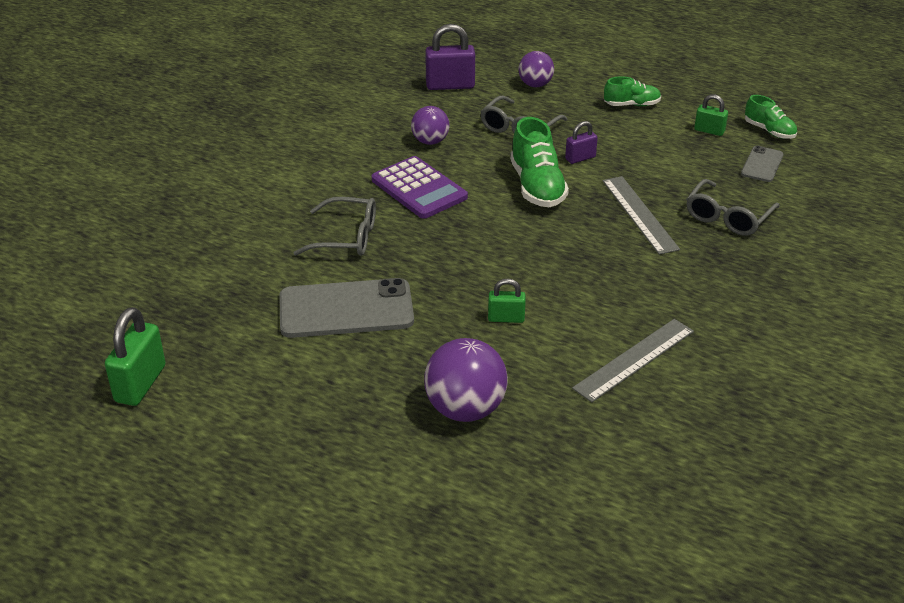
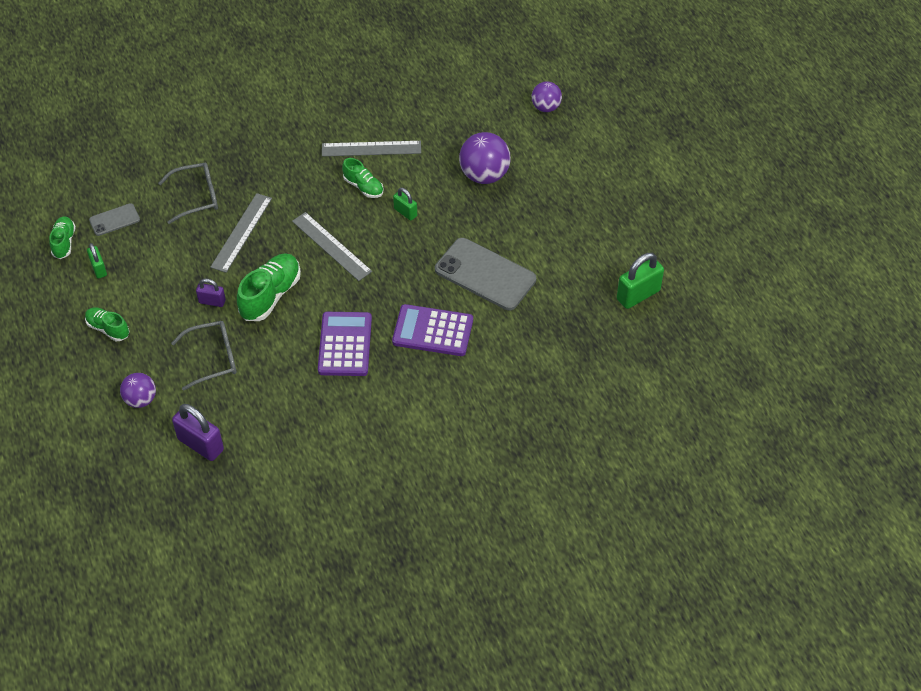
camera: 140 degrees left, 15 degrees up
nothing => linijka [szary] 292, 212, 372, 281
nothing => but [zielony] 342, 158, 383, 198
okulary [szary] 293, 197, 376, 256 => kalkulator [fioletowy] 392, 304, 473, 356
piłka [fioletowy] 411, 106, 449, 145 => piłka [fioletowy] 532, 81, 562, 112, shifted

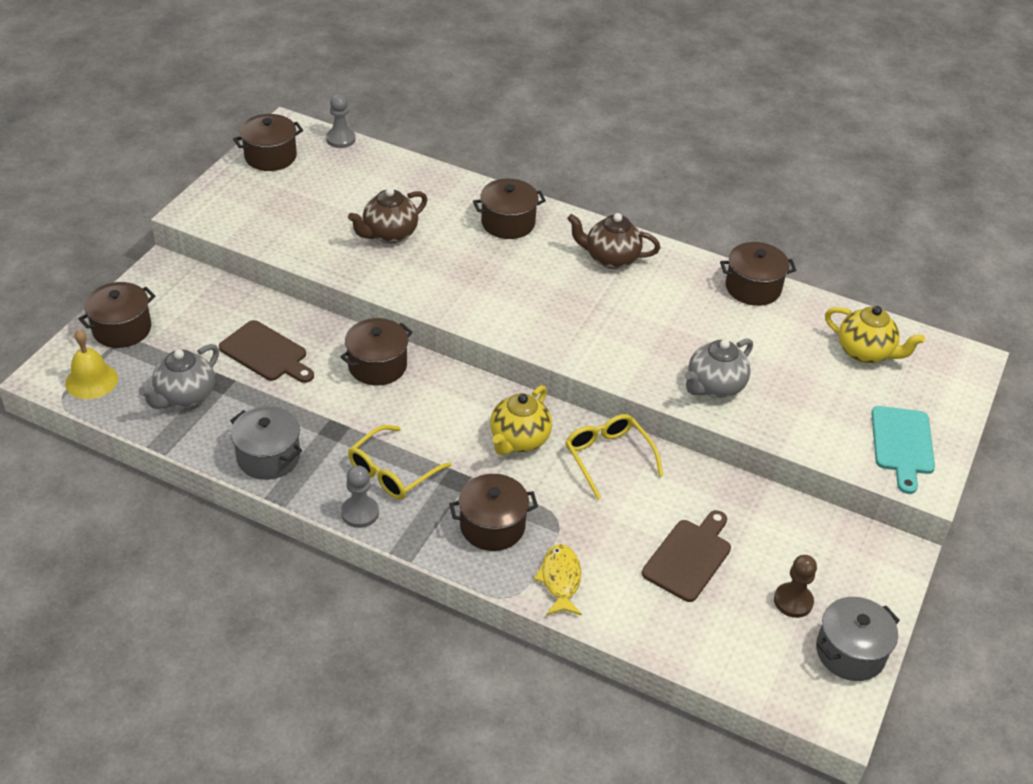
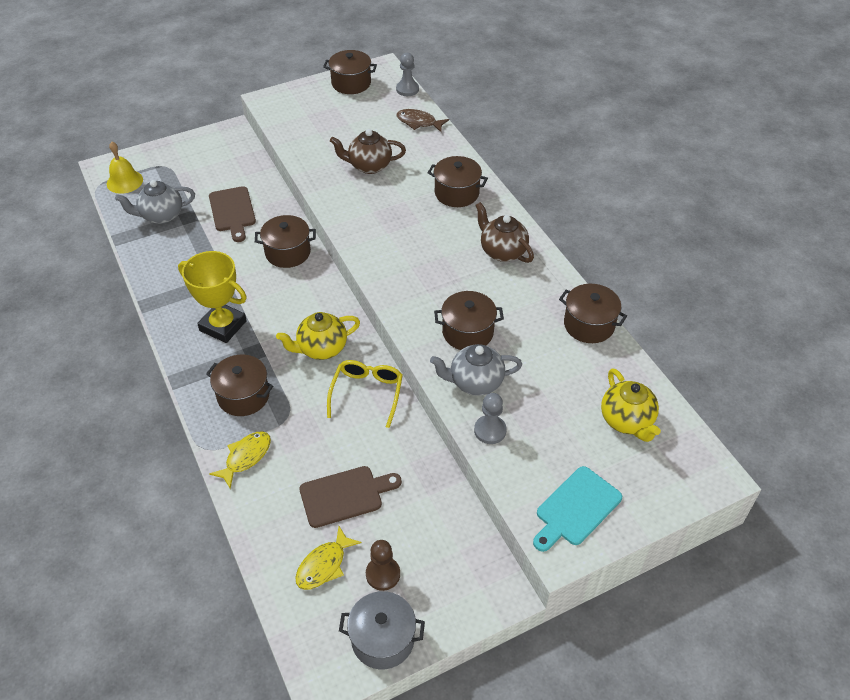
camera: 40 degrees right, 5 degrees up
okulary [żółty] 348, 425, 452, 499 => puchar [żółty] 178, 251, 247, 343
nothing => ryba [żółty] 295, 526, 361, 590
nothing => ryba [brązowy] 396, 109, 449, 132
garnek [brązowy] 78, 282, 155, 348 => garnek [brązowy] 434, 291, 504, 350, shifted
pionek [szary] 341, 465, 379, 528 => pionek [szary] 474, 393, 507, 444, shifted
garnek [szary] 230, 406, 302, 480 => nothing

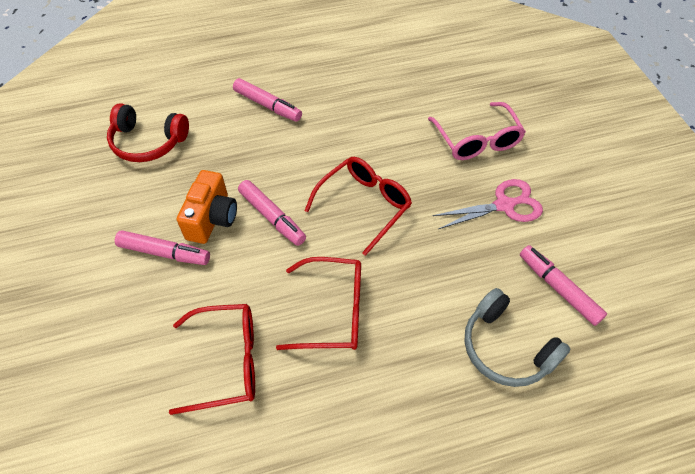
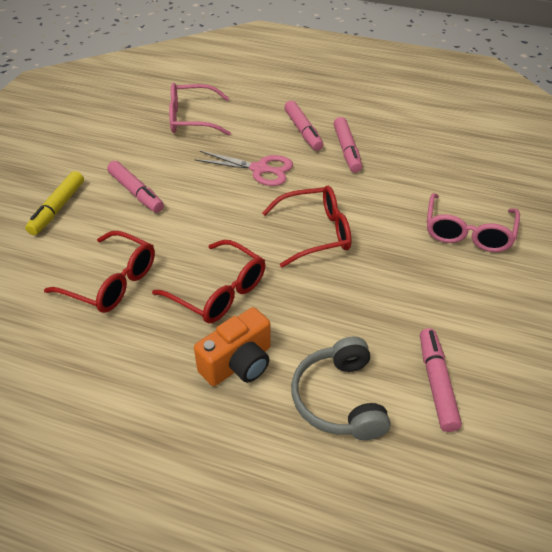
camera: 35 degrees right, 10 degrees down
nothing => flamaster [żółty] 25, 171, 84, 235
słuchawki [czerwony] 107, 103, 189, 162 => okulary [różowy] 169, 83, 231, 136
aparat fotograficzny [pomarańczowy] 177, 170, 237, 244 => aparat fotograficzny [pomarańczowy] 194, 307, 271, 386, shifted
nożyczki [różowy] 433, 179, 543, 229 => nożyczki [różowy] 195, 151, 293, 186, shifted
flamaster [różowy] 238, 180, 306, 246 => flamaster [różowy] 334, 117, 362, 173, shifted

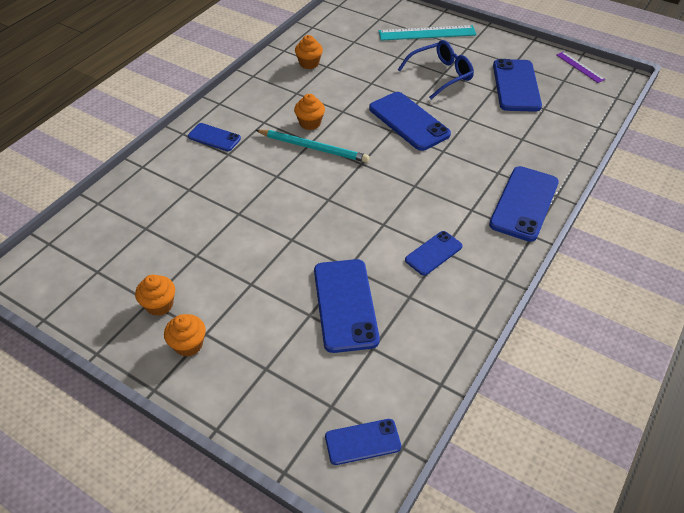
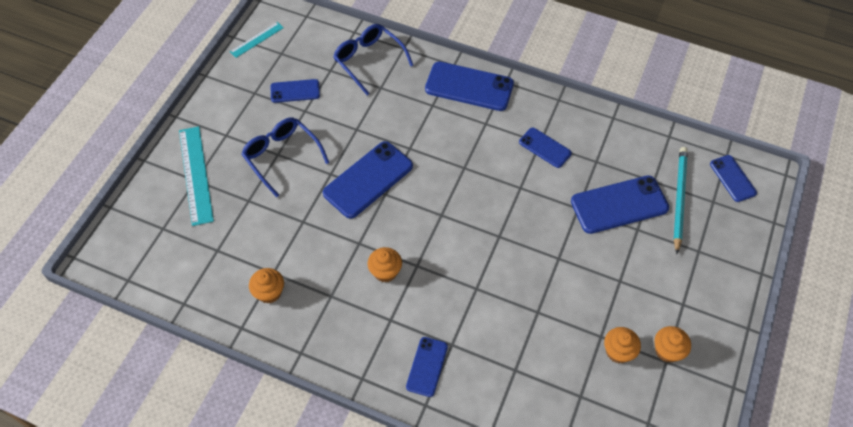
camera: 100 degrees left, 10 degrees up
linijka [fioletowy] 556, 52, 605, 83 => linijka [turkusowy] 230, 22, 284, 58
telefon [niebieski] 493, 59, 542, 112 => telefon [niebieski] 271, 79, 320, 103, x0.57
nothing => okulary [niebieski] 333, 24, 413, 95
muffinka [pomarańczowy] 164, 314, 206, 357 => muffinka [pomarańczowy] 604, 327, 641, 363, shifted
ołówek [turkusowy] 256, 130, 370, 163 => ołówek [turkusowy] 673, 147, 688, 254, shifted

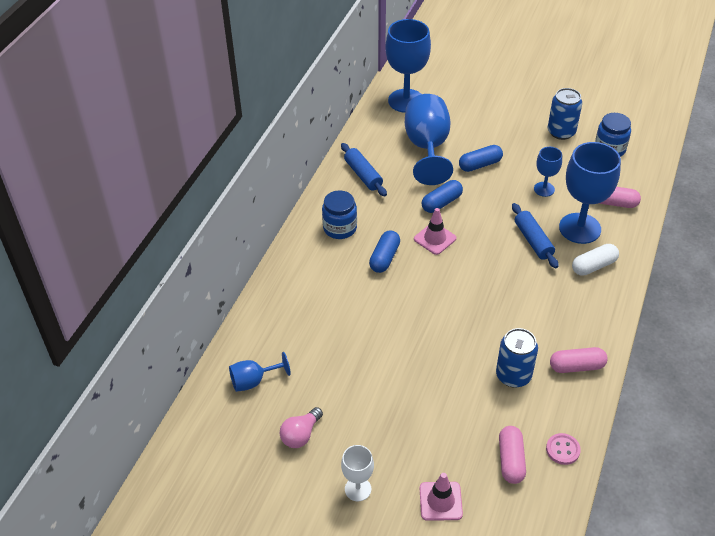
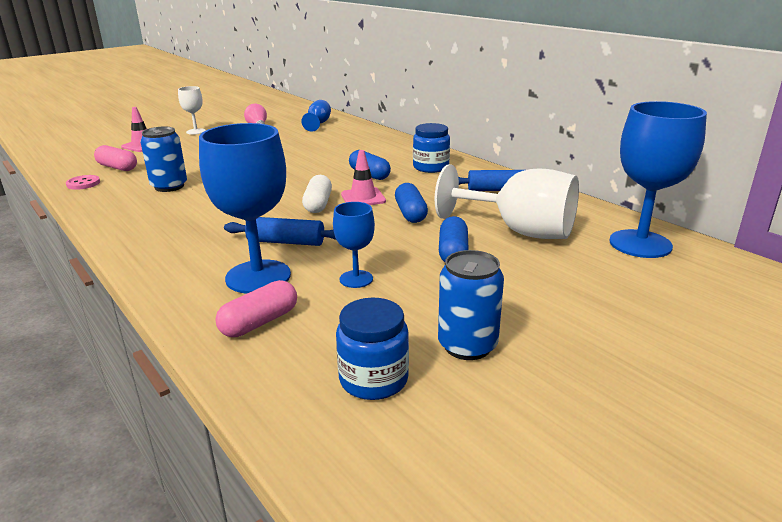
camera: 120 degrees right, 20 degrees down
kapsułka [biały] 572, 244, 619, 276 => kapsułka [biały] 302, 175, 332, 213, shifted
kielich [niebieski] 405, 94, 453, 185 => kielich [biały] 435, 164, 579, 239
kapsułka [różowy] 550, 347, 608, 373 => nothing

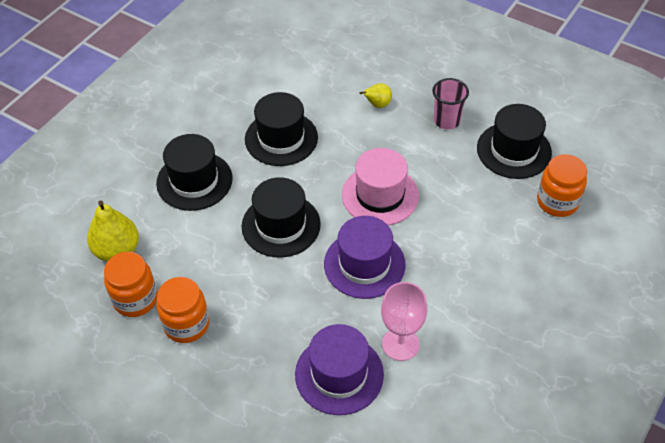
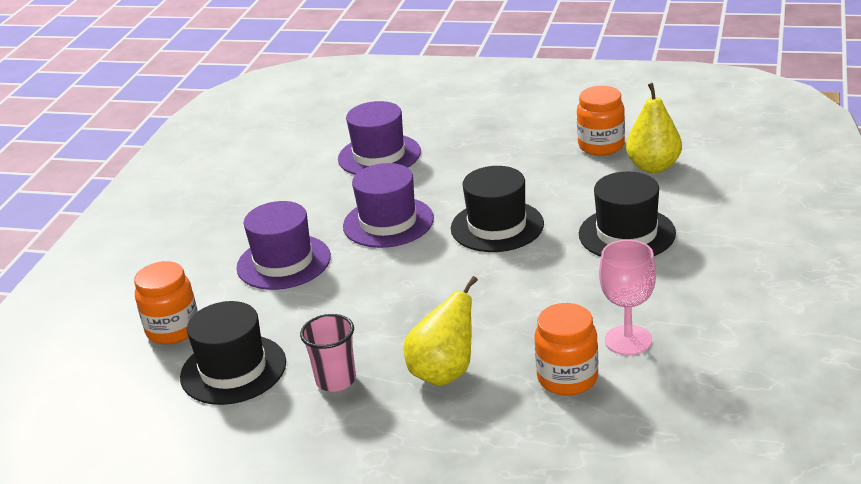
camera: 165 degrees right, 20 degrees down
nothing => kapelusz [fioletowy] 236, 201, 331, 290
gruszka [żółty] 360, 83, 392, 108 => gruszka [żółty] 404, 276, 478, 386, x1.80
słoik [pomarańczowy] 157, 277, 209, 343 => słoik [pomarańczowy] 534, 303, 598, 396, shifted
kielich [różowy] 381, 282, 427, 361 => kielich [różowy] 599, 240, 656, 355, shifted
kapelusz [czarny] 245, 92, 318, 166 => nothing
kapelusz [różowy] 342, 148, 419, 225 => nothing

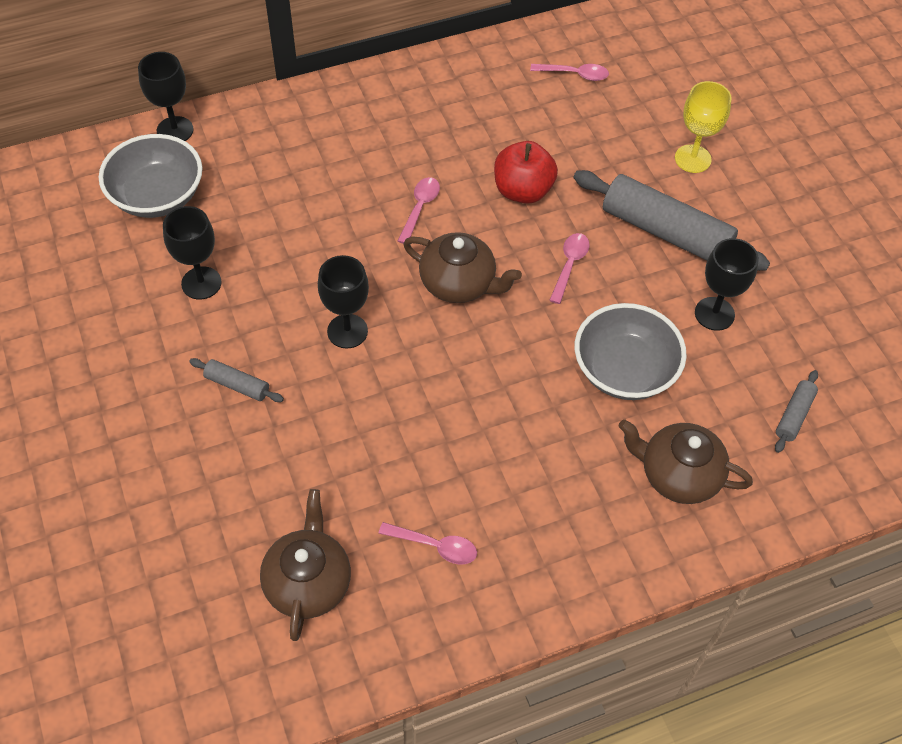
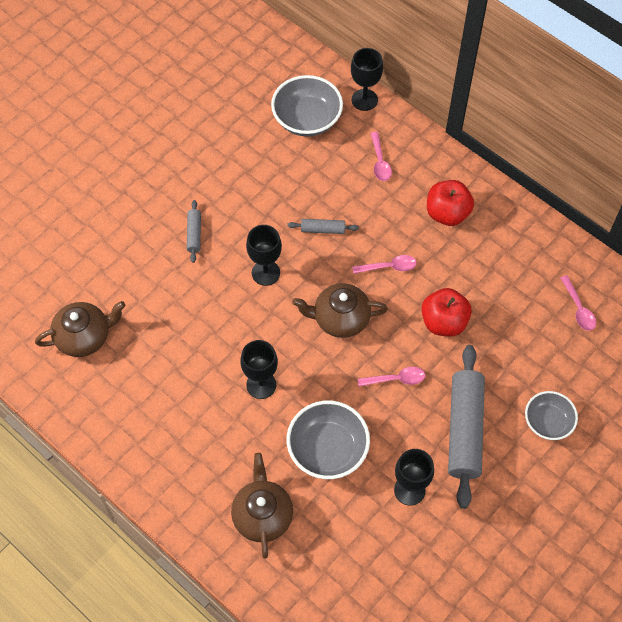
camera: 65 degrees right, 5 degrees up
kielich [czarny] 163, 206, 222, 300 => kielich [czarny] 241, 340, 278, 399, shifted
wałek do ciasta [szary] 775, 370, 818, 453 => wałek do ciasta [szary] 287, 219, 359, 234, shifted
imbryk [brązowy] 403, 232, 522, 303 => imbryk [brązowy] 292, 283, 388, 338, 90 degrees clockwise
łyżka [różowy] 378, 522, 477, 564 => łyżka [różowy] 370, 132, 392, 181, shifted
nothing => jabłko [czerwony] 427, 180, 474, 226
kielich [żółty] 675, 81, 732, 173 => miska [szary] 525, 391, 578, 440

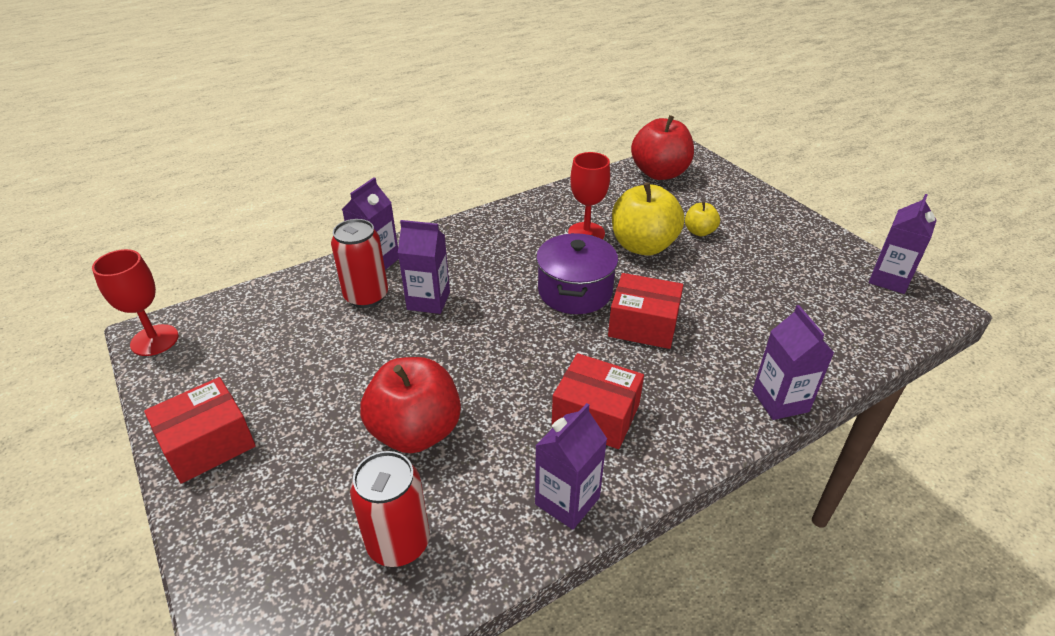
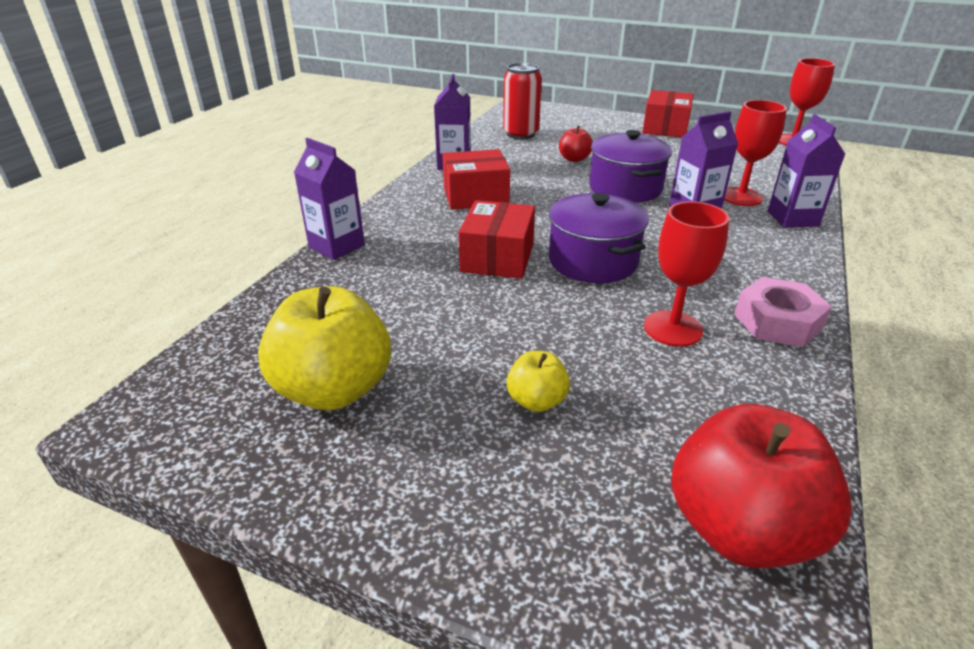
camera: 145 degrees right, 5 degrees down
jabłko [żółty] 612, 182, 684, 256 => jabłko [żółty] 258, 286, 391, 410, shifted
pudełko [czerwony] 608, 273, 683, 349 => pudełko [czerwony] 459, 200, 535, 279, 60 degrees counterclockwise
jabłko [czerwony] 360, 357, 461, 453 => jabłko [czerwony] 559, 125, 593, 162, x0.50
nothing => garnek [fioletowy] 589, 130, 672, 203
puszka [czerwony] 331, 219, 388, 308 => kielich [czerwony] 724, 100, 787, 206
nothing => nakrętka [różowy] 734, 277, 832, 347
karton mleka [fioletowy] 869, 194, 937, 294 => nothing

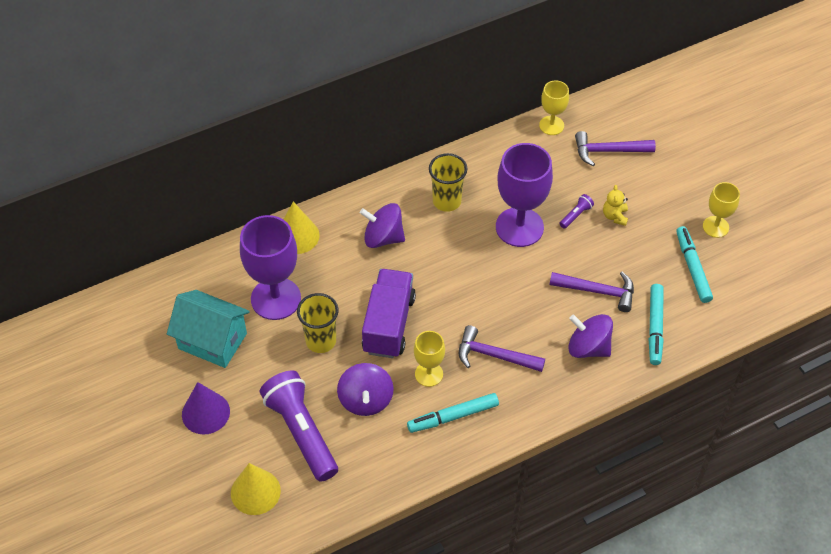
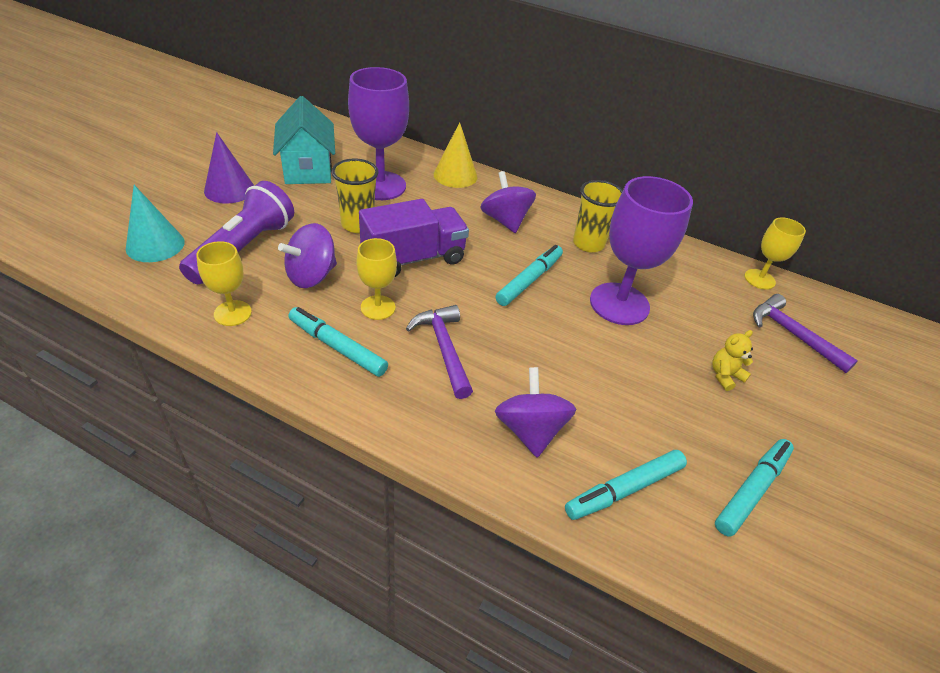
camera: 50 degrees right, 10 degrees down
stożek [żółty] 231, 463, 281, 515 => stożek [turkusowy] 126, 185, 185, 262
kielich [żółty] 703, 182, 740, 238 => kielich [żółty] 196, 241, 252, 326, shifted
nothing => flamaster [turkusowy] 495, 245, 563, 306
młotek [fioletowy] 550, 272, 634, 312 => nothing
latarka [fioletowy] 559, 194, 594, 229 => nothing

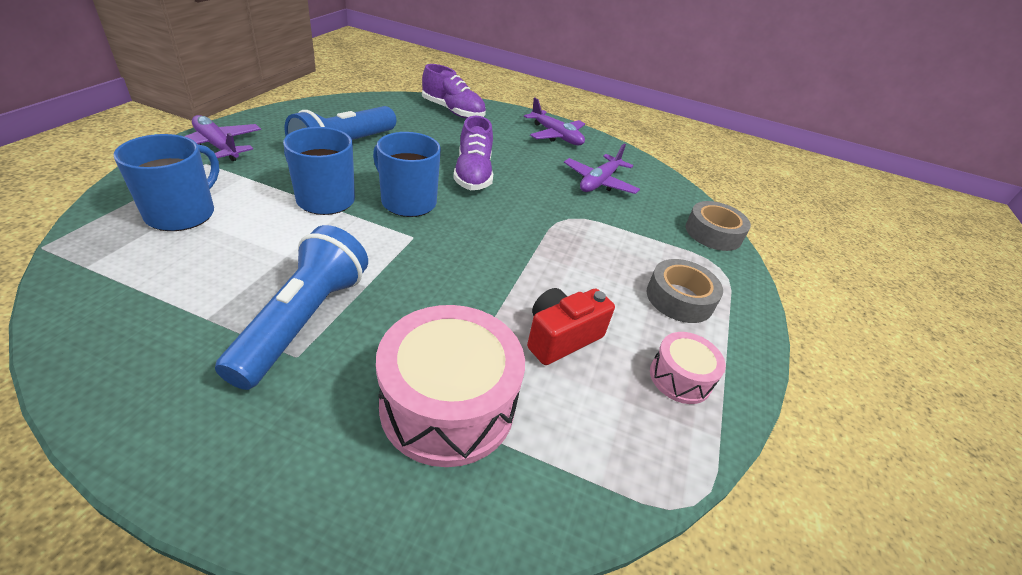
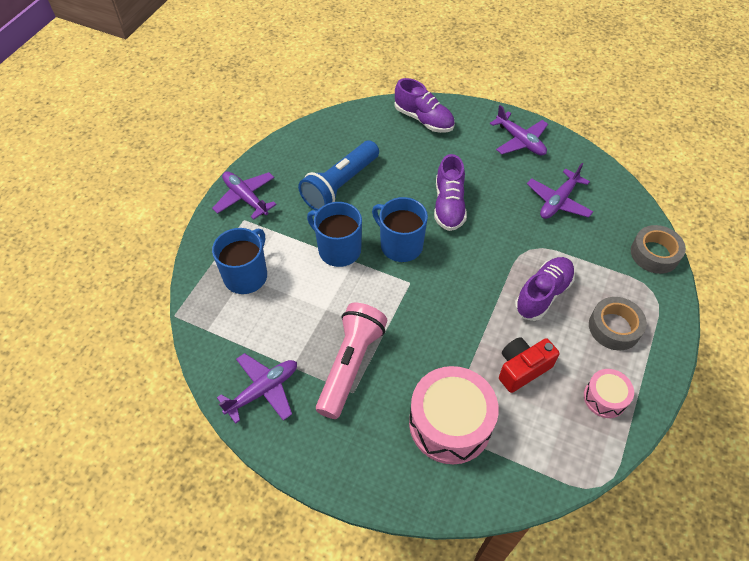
camera: 10 degrees right, 15 degrees up
nothing => samolot [fioletowy] 217, 353, 297, 424
latarka [niebieski] 215, 225, 368, 390 => latarka [różowy] 316, 303, 388, 419
nothing => but [fioletowy] 515, 257, 575, 321

